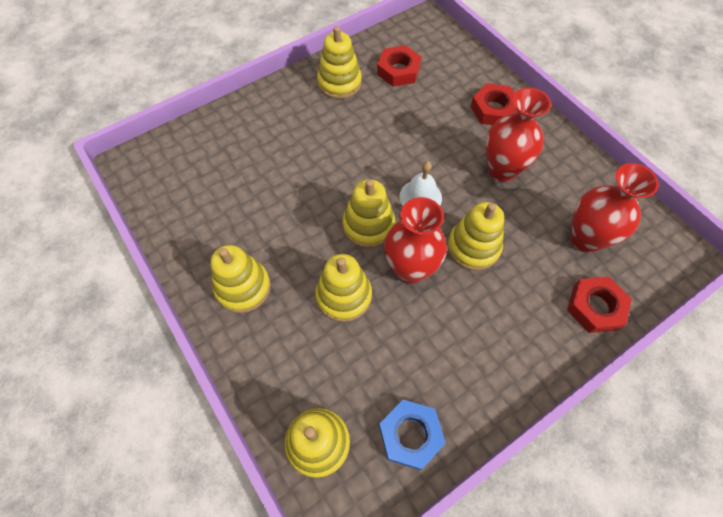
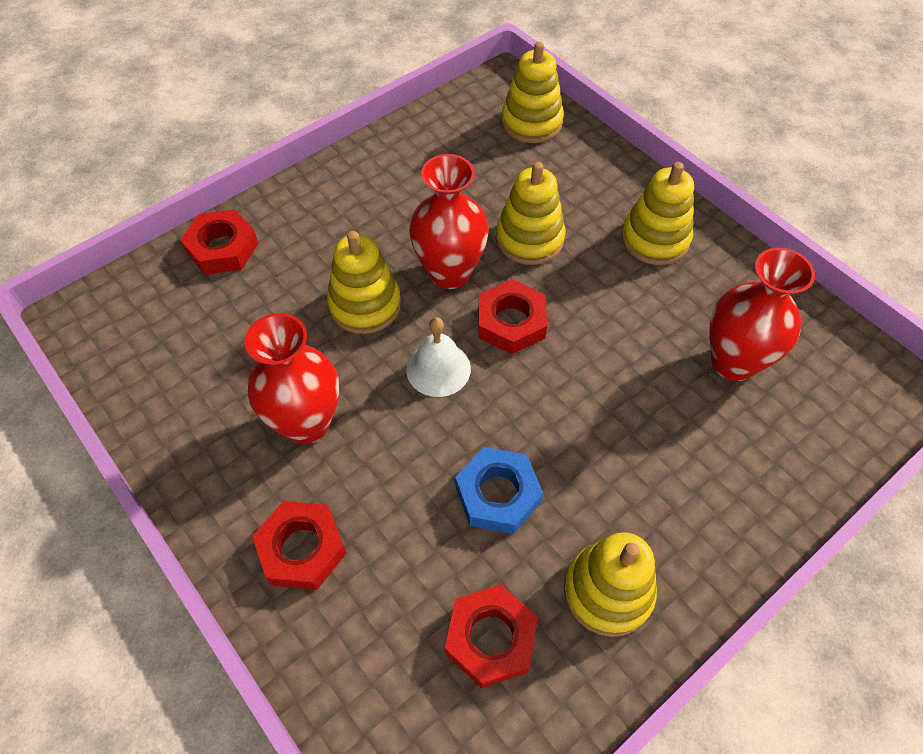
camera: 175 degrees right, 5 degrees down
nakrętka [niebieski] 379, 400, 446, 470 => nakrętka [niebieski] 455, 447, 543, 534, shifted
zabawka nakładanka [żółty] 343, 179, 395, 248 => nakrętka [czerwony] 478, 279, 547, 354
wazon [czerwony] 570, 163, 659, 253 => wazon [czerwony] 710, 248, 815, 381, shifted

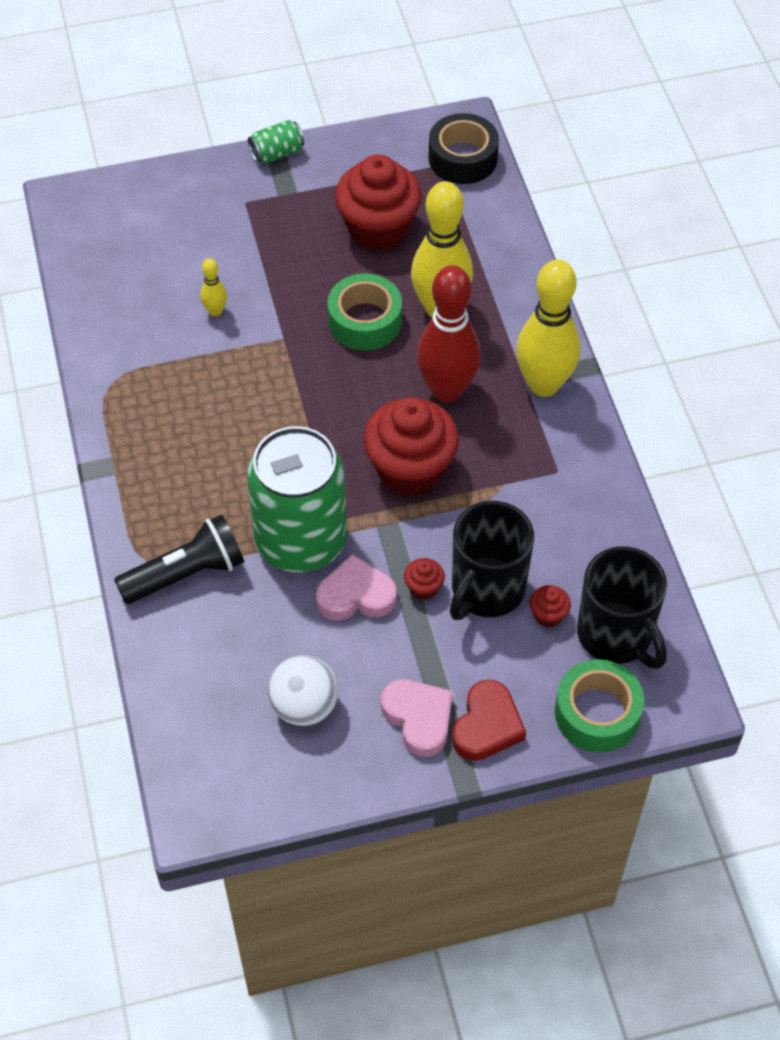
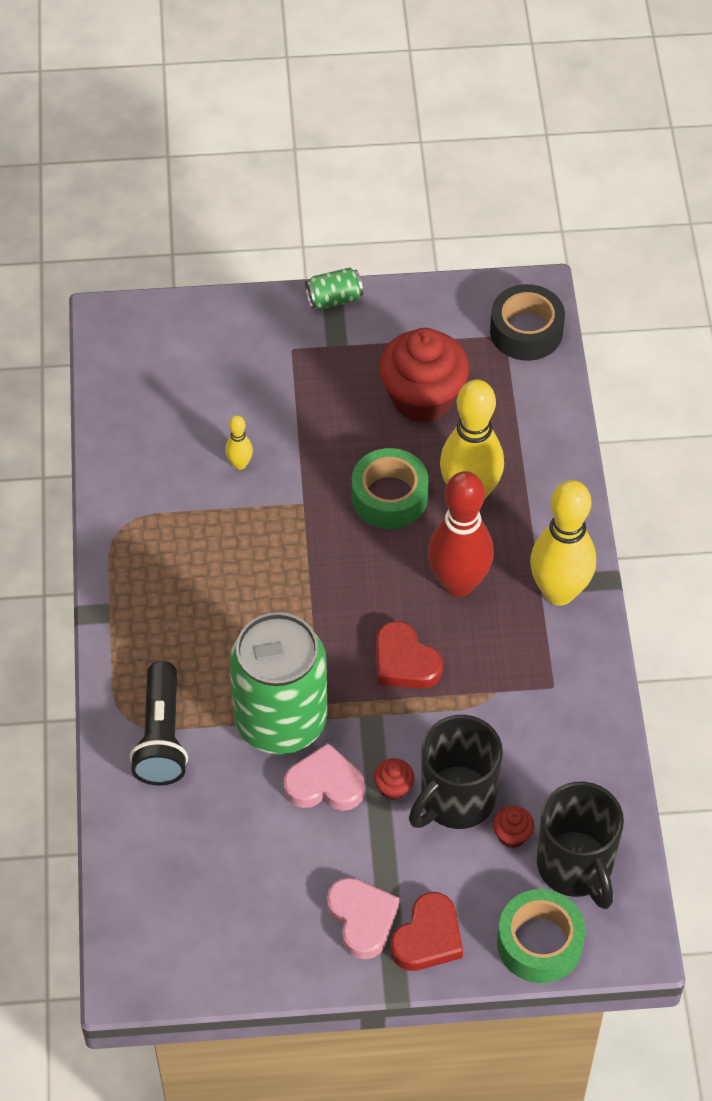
camera: 10 degrees right, 0 degrees up
latarka [czarny] 114, 515, 244, 604 => latarka [czarny] 130, 661, 188, 785, 105 degrees clockwise
muffinka [czerwony] 363, 397, 459, 496 => serce [czerwony] 376, 621, 443, 689
piłka [biały] 268, 655, 338, 726 => nothing

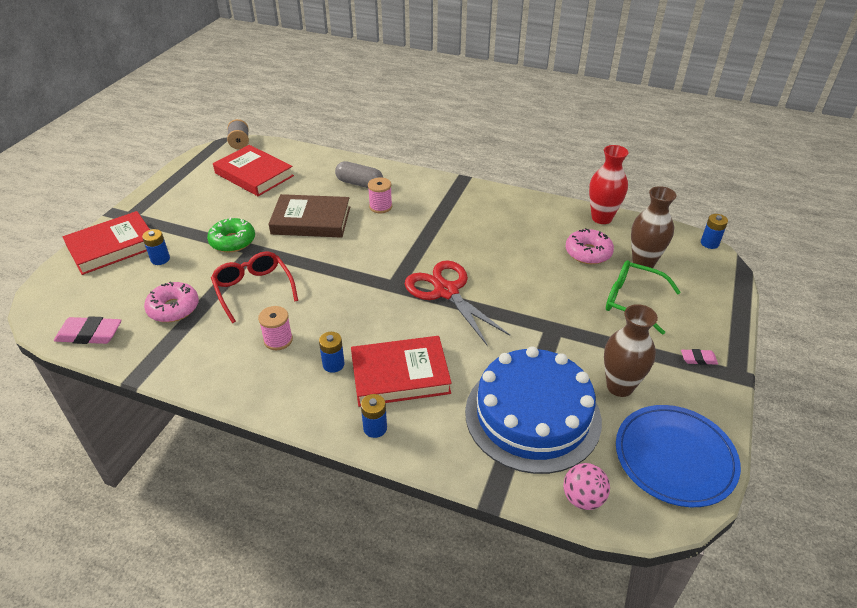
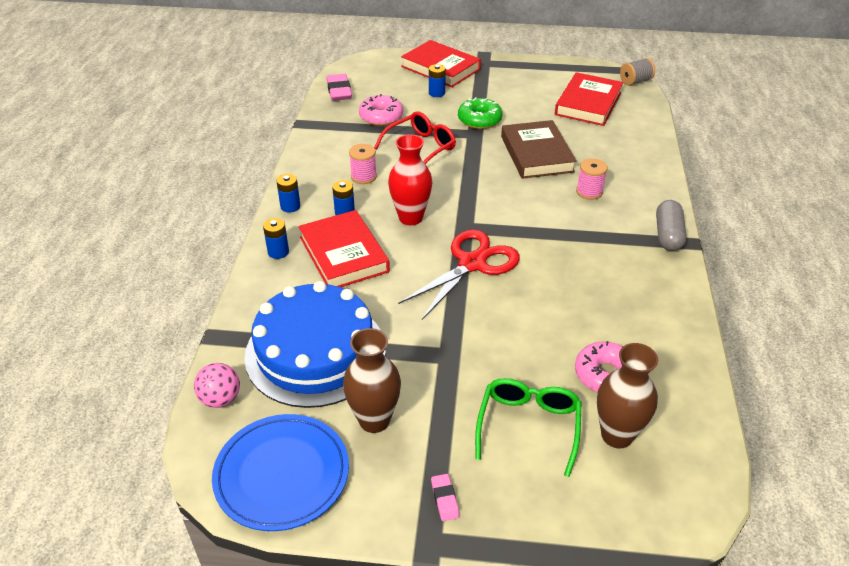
camera: 75 degrees right, 0 degrees up
bateria [niebieski] 701, 214, 728, 249 => bateria [niebieski] 276, 174, 300, 212, shifted
wazon [czerwony] 589, 145, 629, 224 => wazon [czerwony] 388, 134, 432, 225, shifted
kapsułka [szary] 335, 161, 383, 188 => kapsułka [szary] 656, 200, 686, 251, shifted

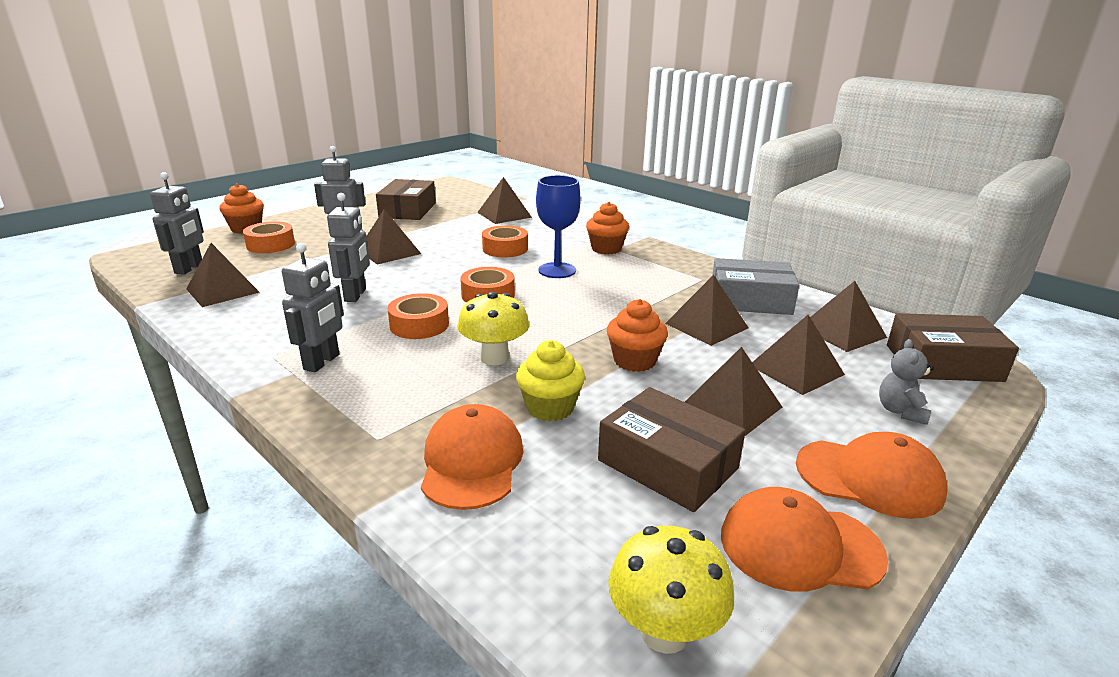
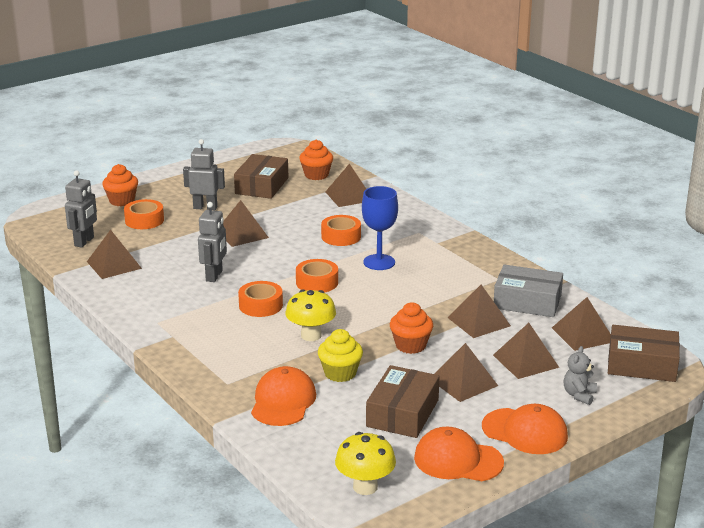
camera: 10 degrees right, 0 degrees up
muffinka [pomarańczowy] 586, 202, 629, 254 => muffinka [pomarańczowy] 299, 140, 333, 180, shifted
pudełko [brązowy] 598, 387, 746, 512 => pudełko [brązowy] 366, 365, 440, 438, 60 degrees clockwise
robot [szary] 282, 243, 344, 373 => nothing

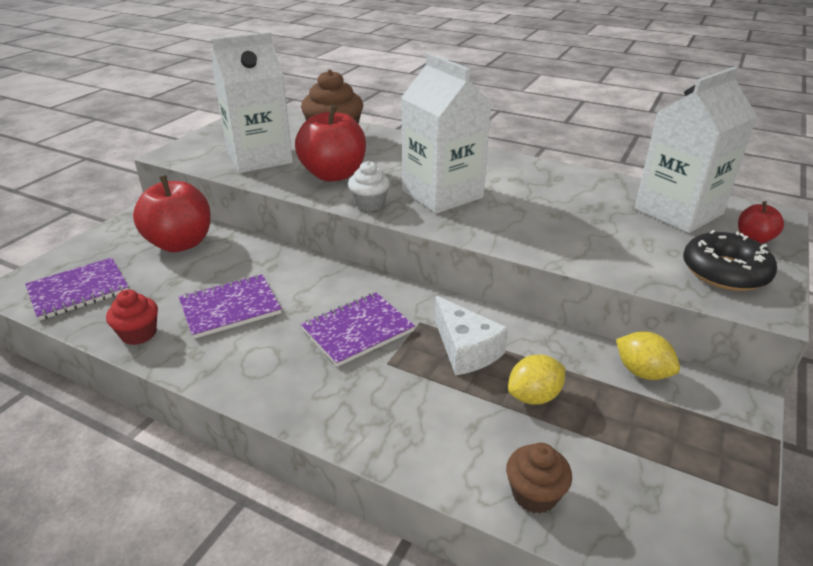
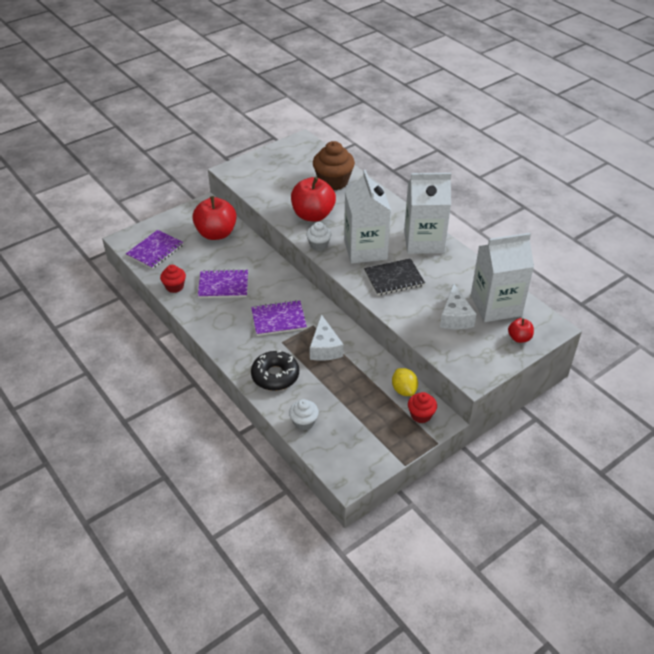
camera: 25 degrees right, 10 degrees up
zeszyt [fioletowy] 25, 258, 129, 321 => zeszyt [fioletowy] 126, 230, 184, 269, 45 degrees counterclockwise
donut [czarny] 683, 230, 777, 291 => donut [czarny] 251, 351, 299, 391, shifted
muffinka [brązowy] 506, 443, 572, 514 => muffinka [biały] 289, 399, 319, 431
nothing => zeszyt [czarny] 364, 258, 425, 296
karton mleka [biały] 212, 32, 293, 173 => karton mleka [biały] 404, 173, 451, 254, shifted
nothing => muffinka [czerwony] 408, 392, 437, 423
nothing => ser [biały] 440, 283, 476, 329
cytryna [żółty] 508, 355, 565, 405 => nothing

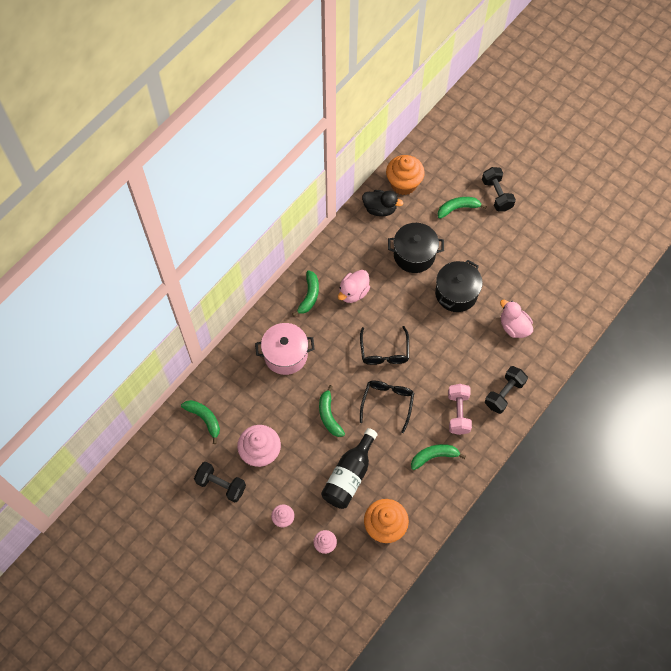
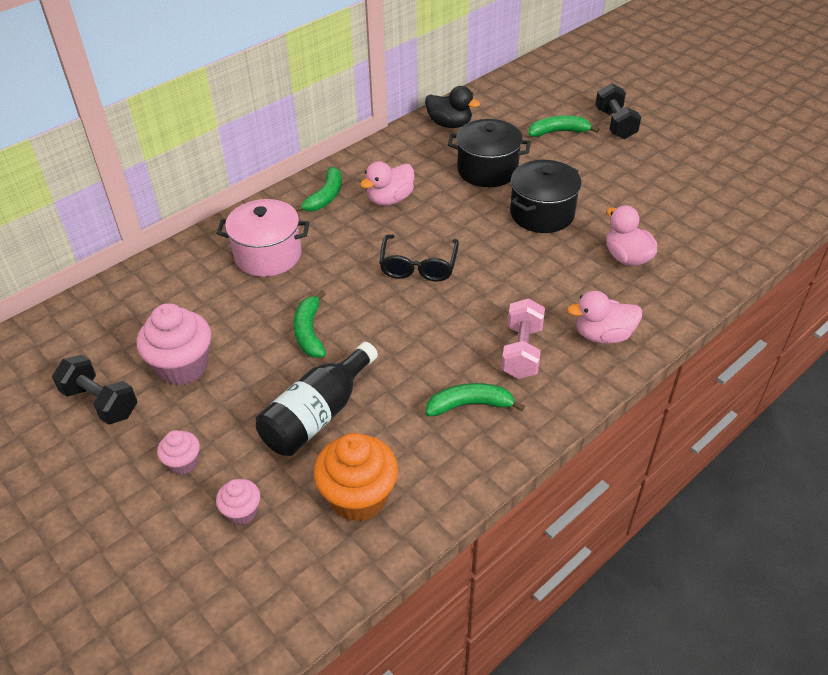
camera: 10 degrees right, 20 degrees down
hantel [czarny] 485, 366, 528, 414 => kaczka [różowy] 567, 291, 642, 344
banan [zielony] 181, 400, 220, 444 => nothing
okulary [czarny] 360, 381, 414, 433 => nothing
muffinka [pomarańczowy] 386, 155, 425, 195 => nothing

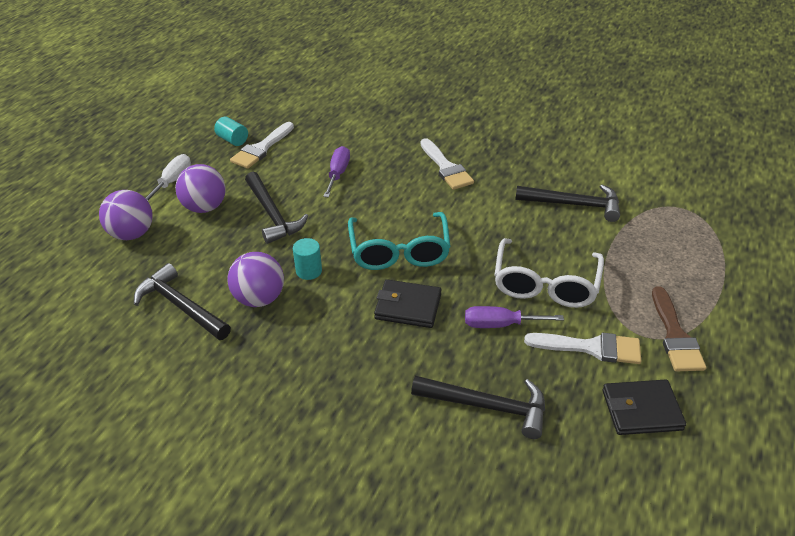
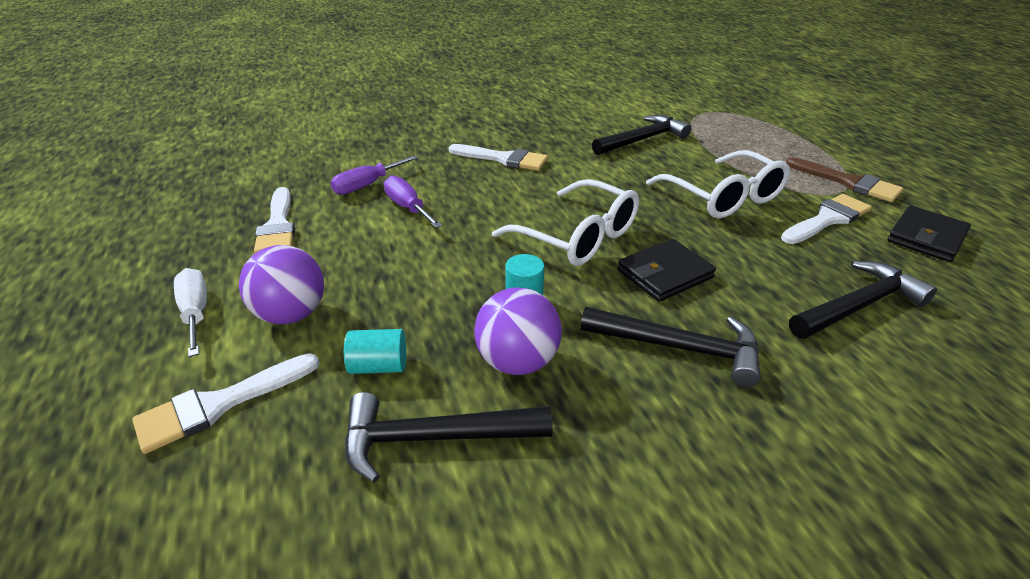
camera: 45 degrees left, 5 degrees down
piłka [fioletowy] 99, 190, 153, 240 => pędzel [biały] 132, 353, 320, 454
śrubokręt [fioletowy] 465, 306, 564, 328 => śrubokręt [fioletowy] 331, 155, 418, 195, shifted
walec [turkusowy] 214, 117, 248, 146 => walec [turkusowy] 344, 329, 406, 374, shifted
okulary [turkusowy] 348, 212, 451, 270 => okulary [biały] 492, 179, 639, 266
młotek [czarny] 245, 172, 308, 244 => młotek [czarny] 580, 307, 761, 387, shifted

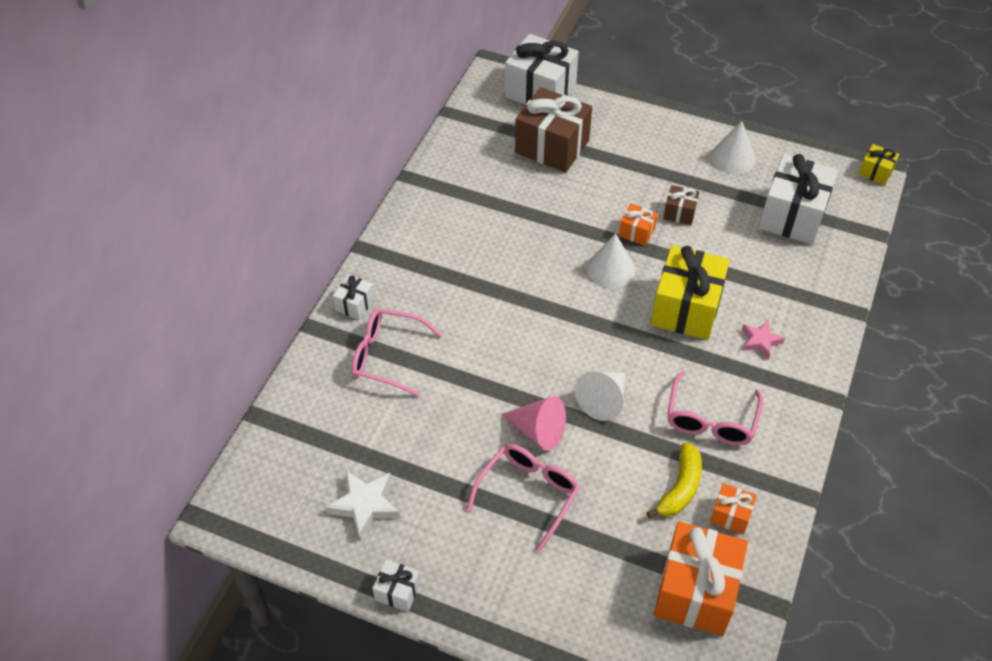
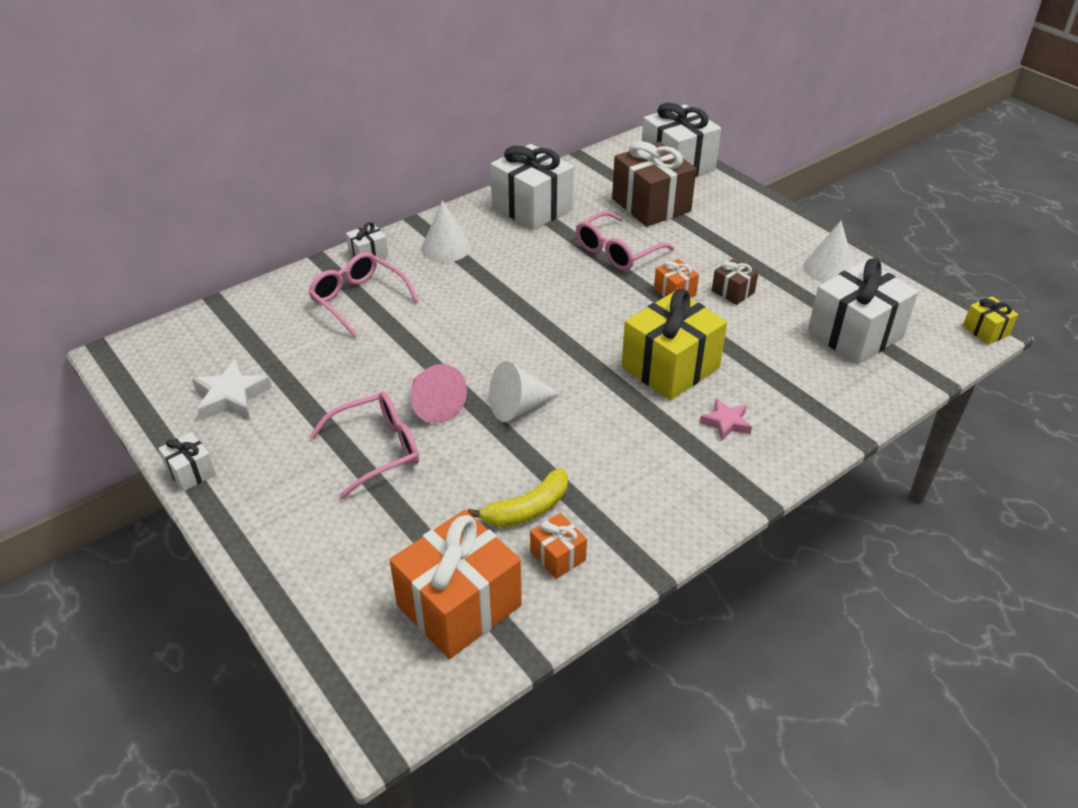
camera: 30 degrees right, 10 degrees down
stożek [biały] 587, 233, 635, 288 => stożek [biały] 421, 200, 471, 262, shifted
nothing => prezent [biały] 490, 144, 574, 230
okulary [różowy] 667, 371, 763, 445 => okulary [różowy] 576, 211, 674, 271, shifted

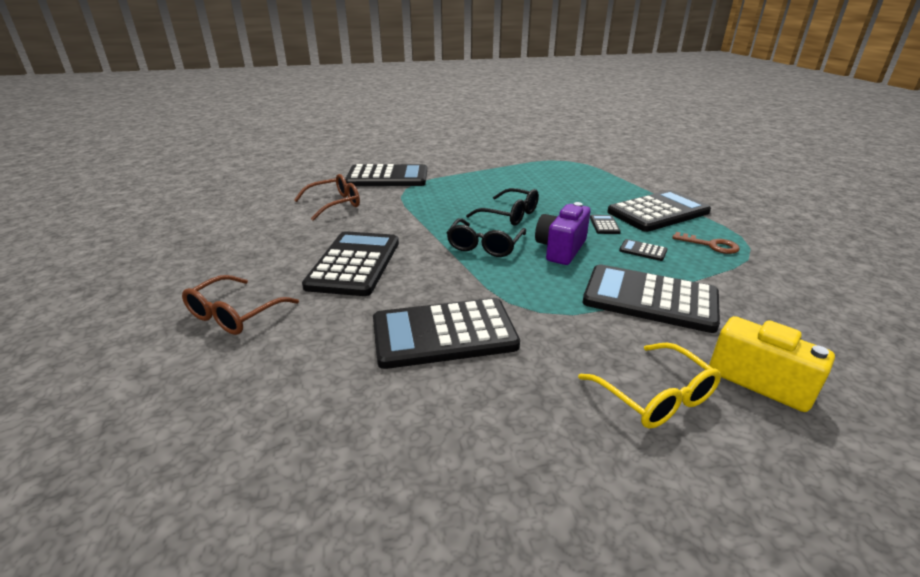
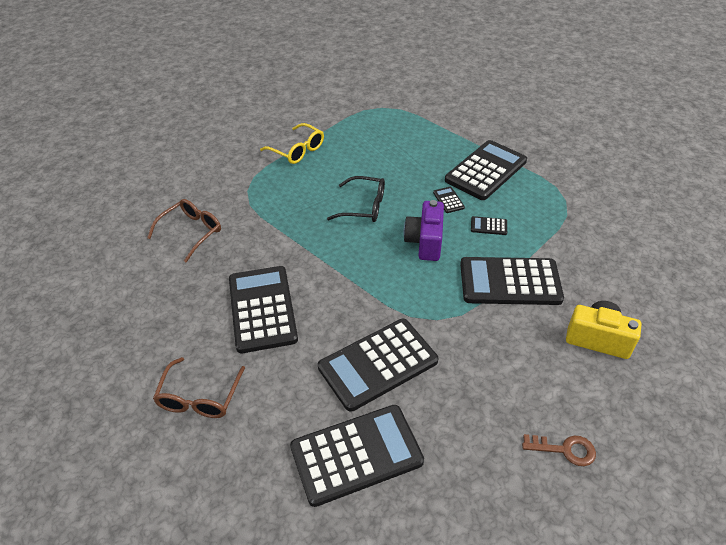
camera: 20 degrees left, 15 degrees up
okulary [żółty] 578, 343, 721, 429 => okulary [żółty] 260, 123, 324, 164, shifted
kalkulator [czarny] 345, 164, 427, 186 => kalkulator [czarny] 290, 405, 424, 507, shifted
klucz [brązowy] 672, 232, 740, 254 => klucz [brązowy] 522, 434, 596, 466, shifted
okulary [czarny] 447, 218, 526, 257 => nothing

